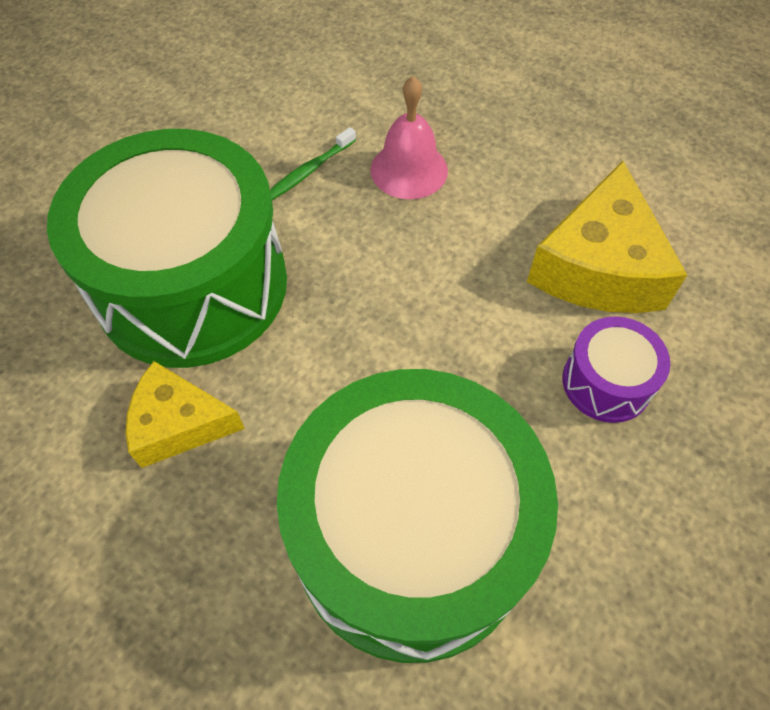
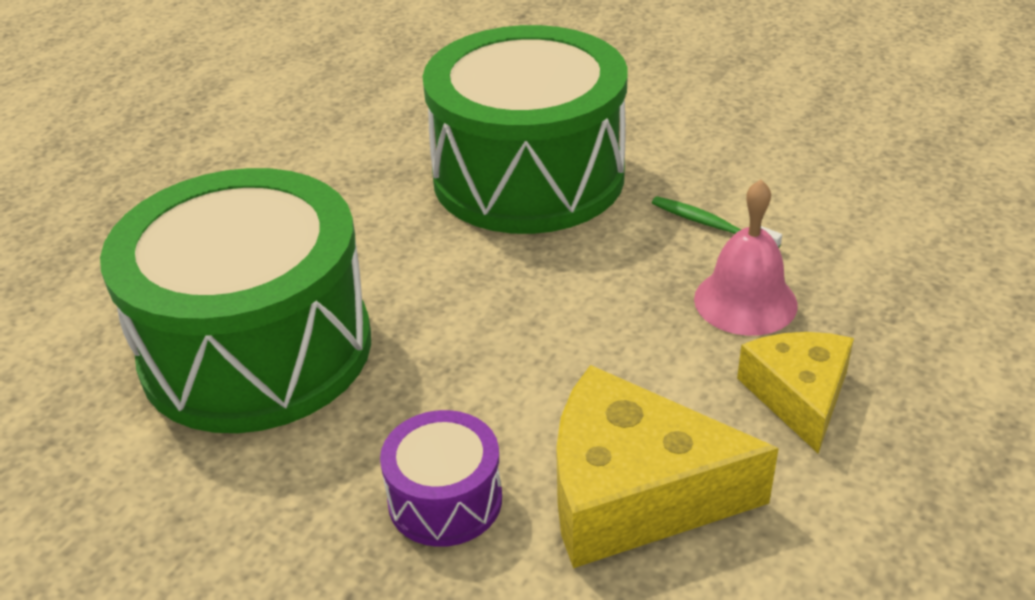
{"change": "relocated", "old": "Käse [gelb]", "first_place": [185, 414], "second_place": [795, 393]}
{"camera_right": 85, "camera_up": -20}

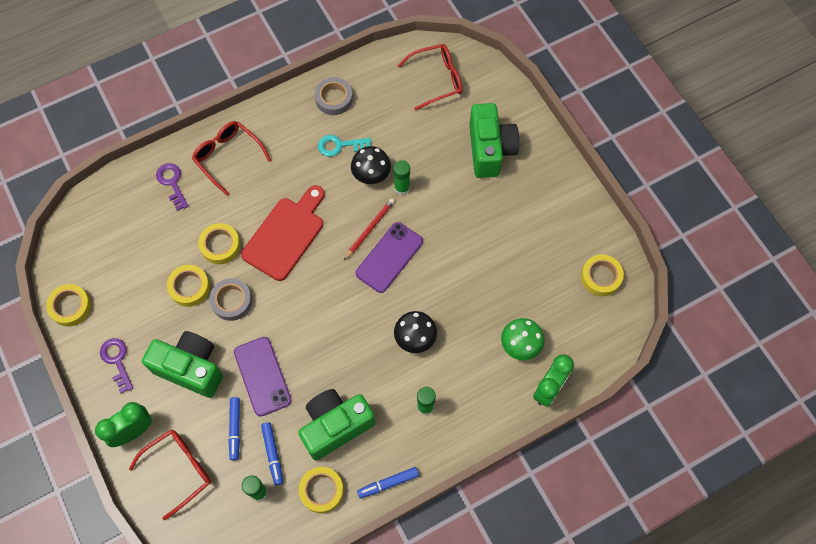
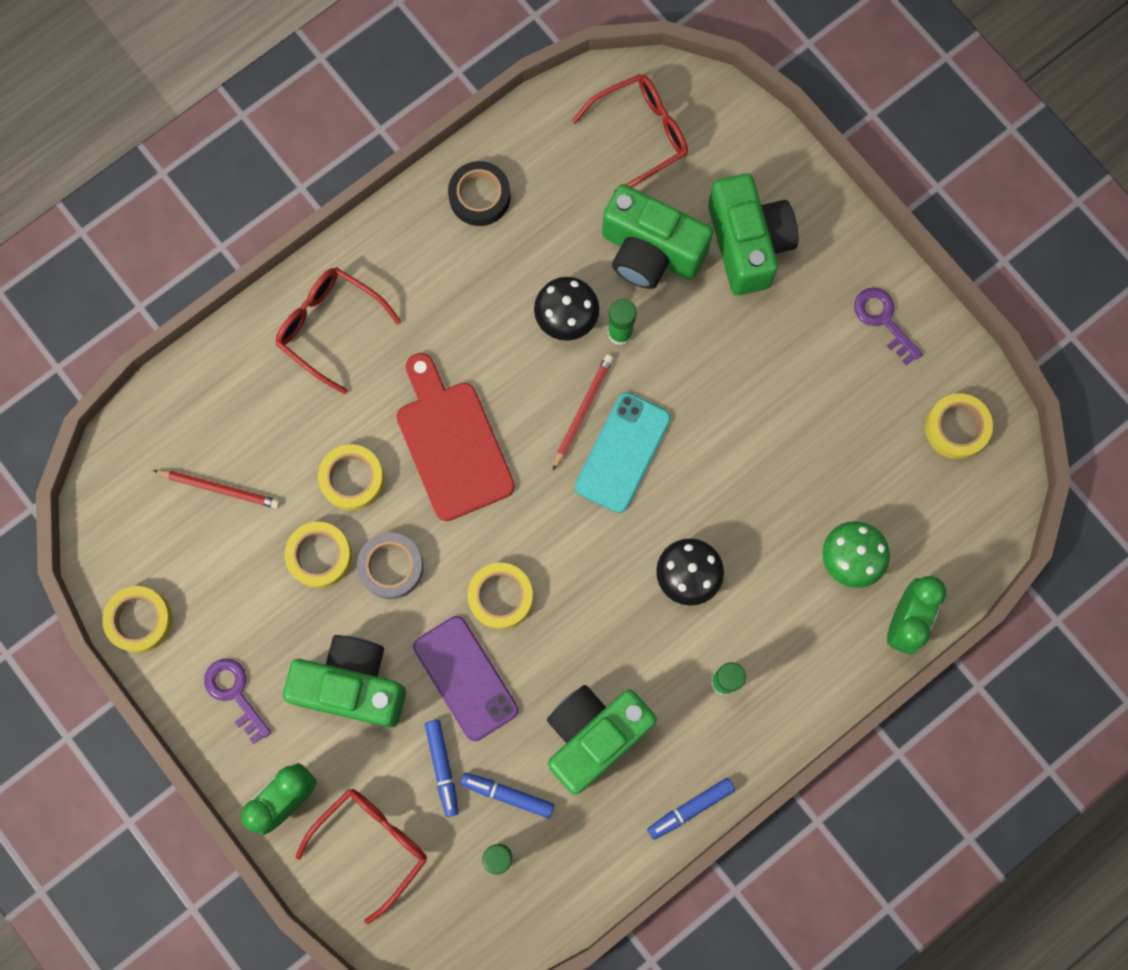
{"change": "colour", "old": "Klebeband [grau]", "new": "Klebeband [schwarz]", "first_place": [334, 96], "second_place": [479, 193]}
{"change": "missing", "old": "Schlüssel [türkis]", "first_place": [344, 146]}
{"change": "relocated", "old": "Schlüssel [lila]", "first_place": [172, 187], "second_place": [888, 326]}
{"change": "spun", "old": "Schneidebrett [rot]", "first_place": [282, 233], "second_place": [455, 437], "degrees": -45}
{"change": "colour", "old": "Handy [lila]", "new": "Handy [türkis]", "first_place": [389, 257], "second_place": [623, 452]}
{"change": "spun", "old": "Filzstift [blau]", "first_place": [272, 454], "second_place": [507, 795], "degrees": 135}
{"change": "relocated", "old": "Klebeband [gelb]", "first_place": [321, 490], "second_place": [500, 596]}
{"change": "appeared", "new": "Kamera [grün]", "second_place": [657, 236]}
{"change": "appeared", "new": "Bleistift [rot]", "second_place": [216, 489]}
{"camera_right": -10, "camera_up": 10}

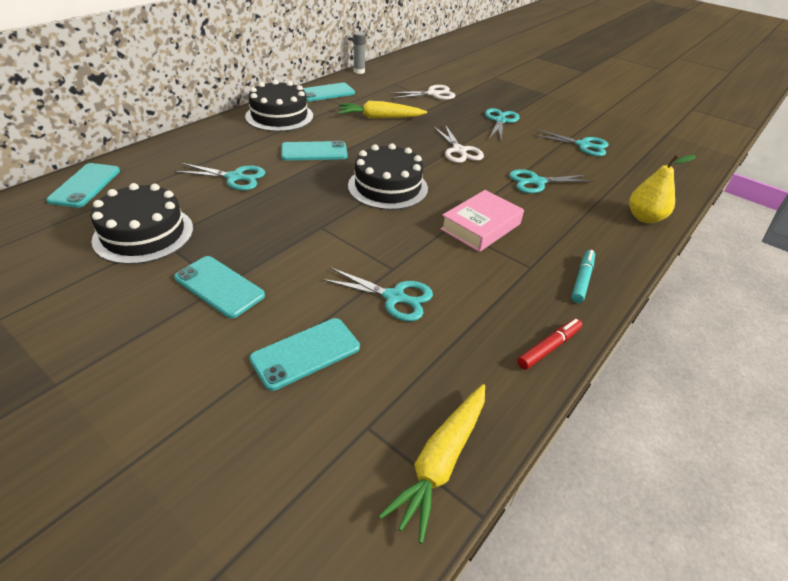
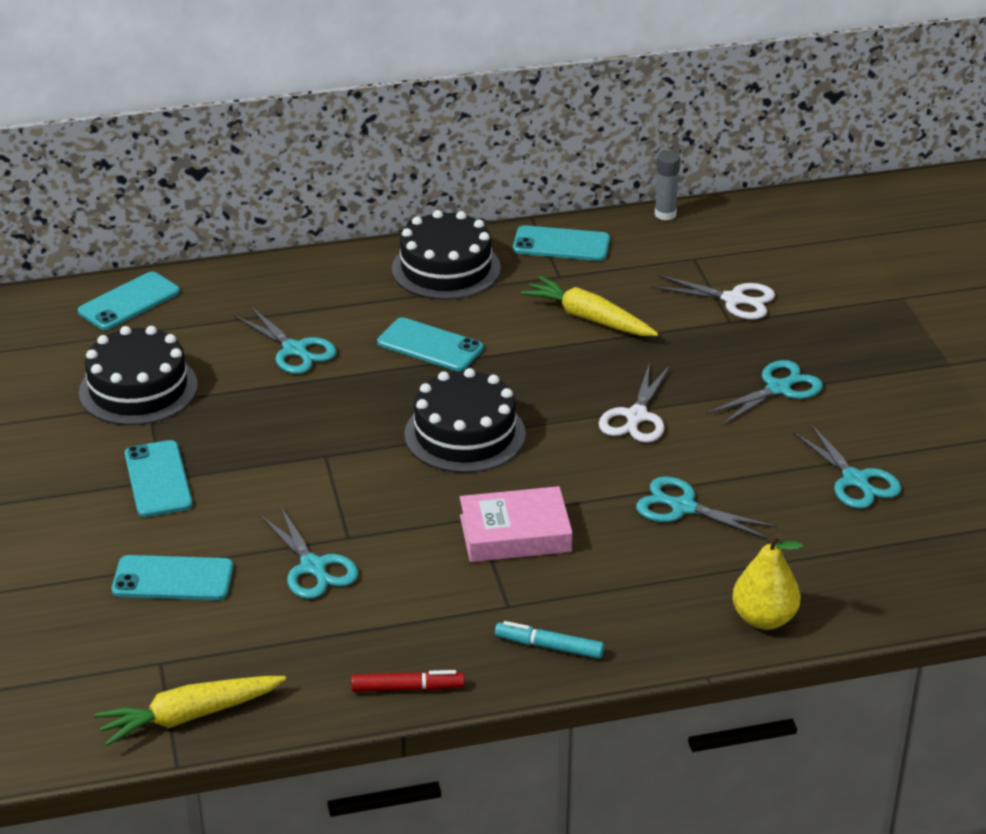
{"change": "spun", "old": "Filzstift [türkis]", "first_place": [583, 276], "second_place": [549, 640], "degrees": -135}
{"camera_right": 40, "camera_up": -5}

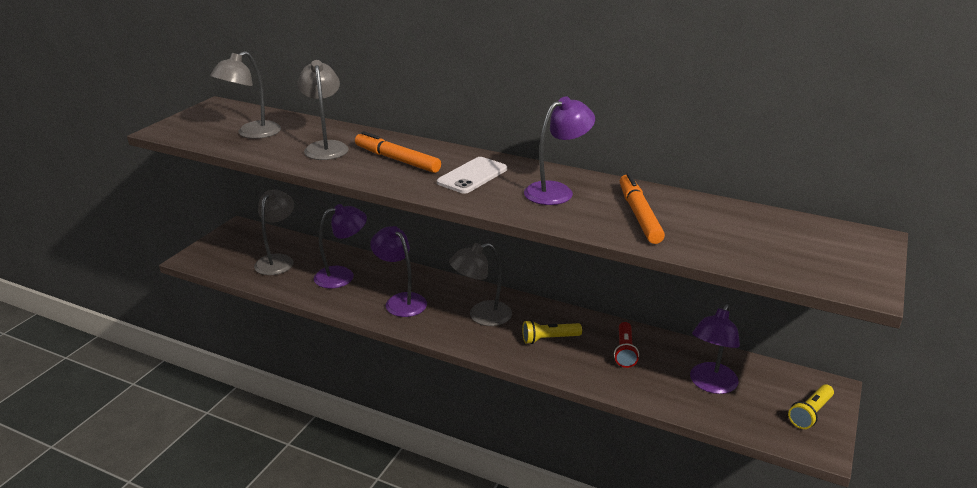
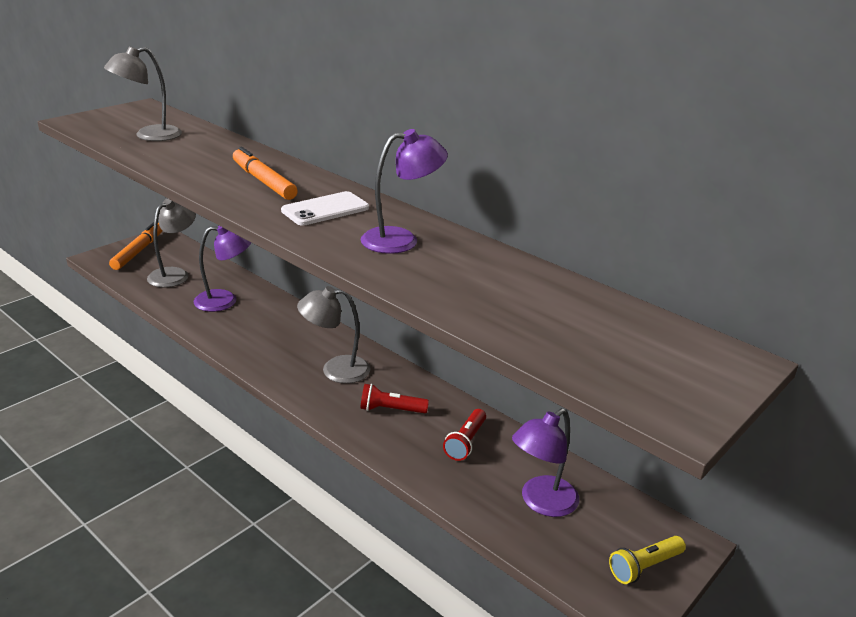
{"change": "missing", "old": "Lampe [grau]", "first_place": [323, 110]}
{"change": "relocated", "old": "Filzstift [orange]", "first_place": [642, 208], "second_place": [135, 246]}
{"change": "missing", "old": "Lampe [lila]", "first_place": [398, 271]}
{"change": "colour", "old": "Taschenlampe [gelb]", "new": "Taschenlampe [rot]", "first_place": [552, 332], "second_place": [394, 398]}
{"camera_right": 15, "camera_up": 0}

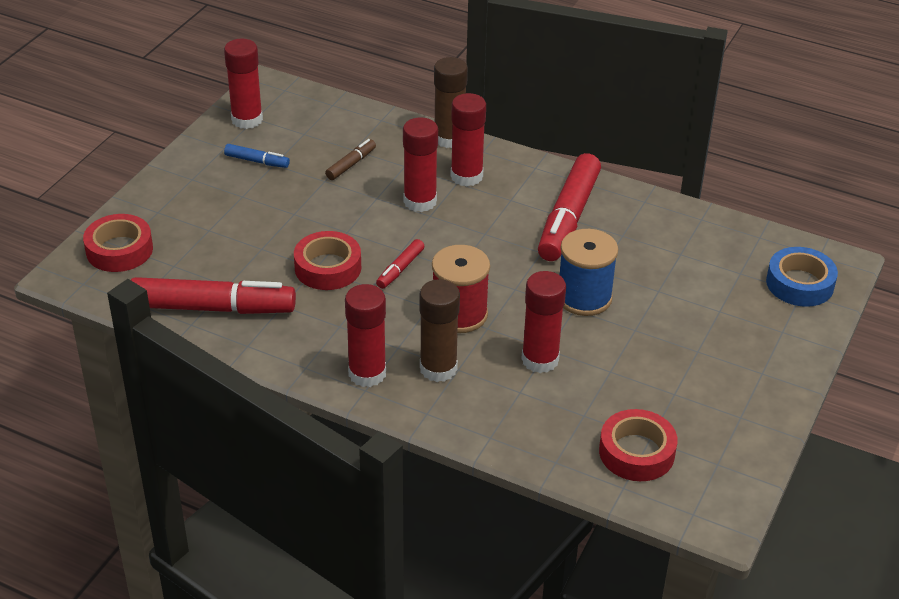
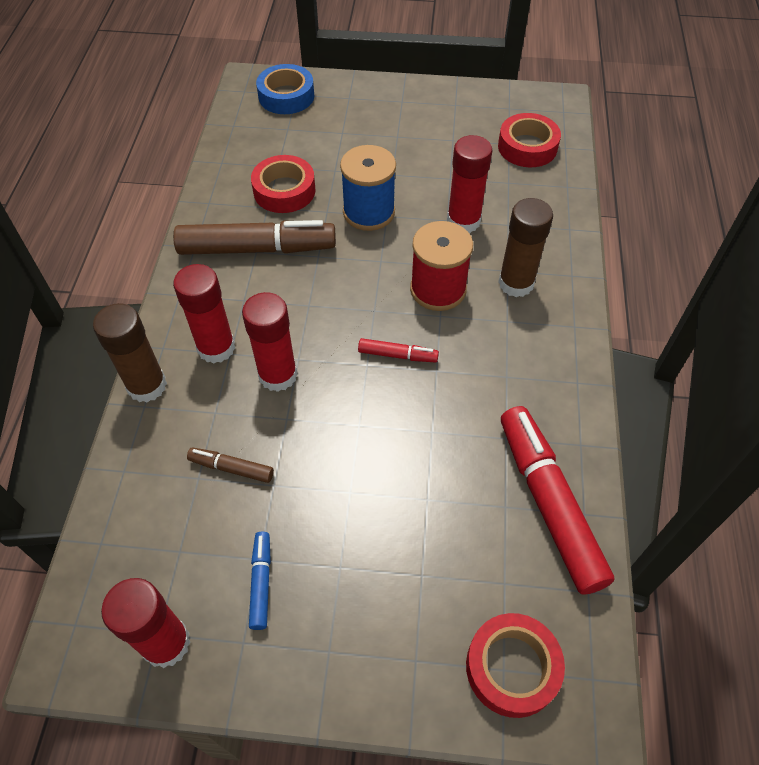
{"change": "colour", "old": "Filzstift [rot]", "new": "Filzstift [braun]", "first_place": [569, 207], "second_place": [254, 237]}
{"change": "relocated", "old": "Klebeband [rot]", "first_place": [327, 260], "second_place": [283, 184]}
{"change": "missing", "old": "Klebestift [rot]", "first_place": [365, 335]}
{"camera_right": -110, "camera_up": 15}

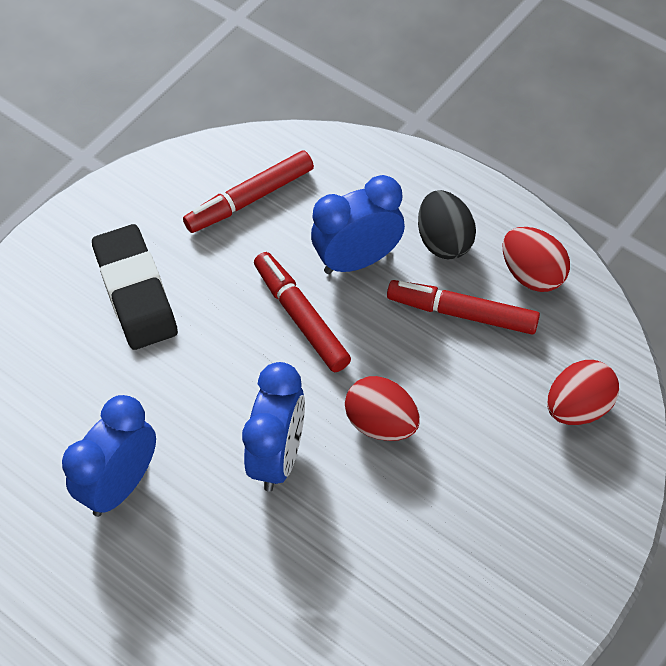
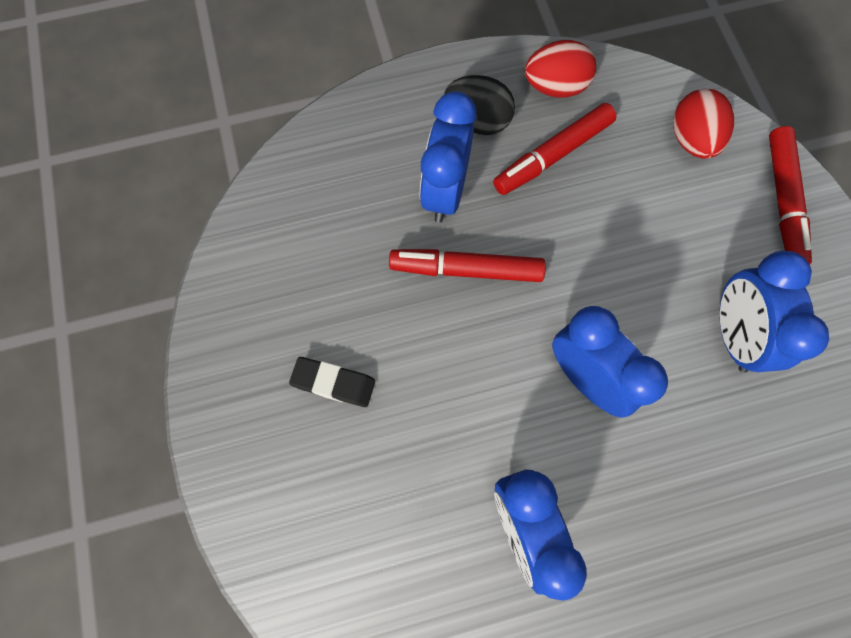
{"change": "relocated", "old": "Filzstift [rot]", "first_place": [248, 191], "second_place": [790, 195]}
{"change": "size", "old": "Radiergummi [schwarz]", "first_place": [135, 287], "second_place": [332, 382], "factor": 0.57}
{"change": "missing", "old": "Ei [rot]", "first_place": [382, 408]}
{"change": "appeared", "new": "Wecker [blau]", "second_place": [774, 311]}
{"camera_right": -55, "camera_up": 15}

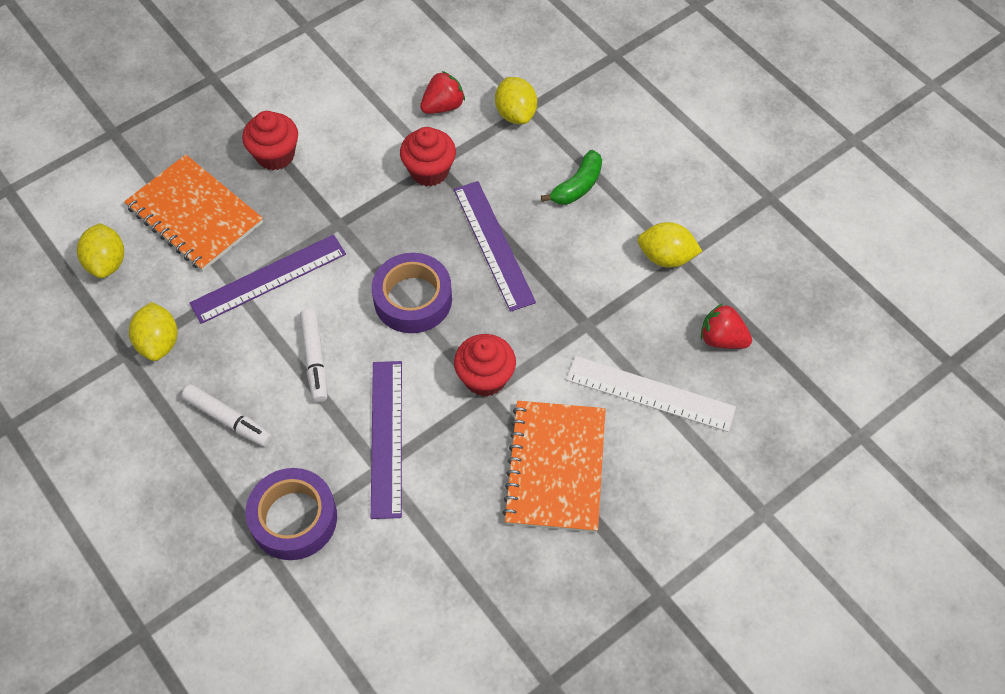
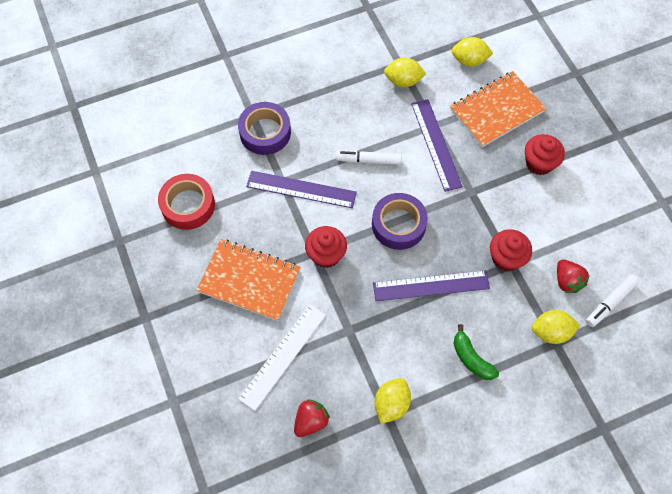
{"change": "relocated", "old": "Filzstift [weiß]", "first_place": [227, 415], "second_place": [612, 300]}
{"change": "appeared", "new": "Klebeband [rot]", "second_place": [186, 202]}
{"camera_right": 105, "camera_up": 5}

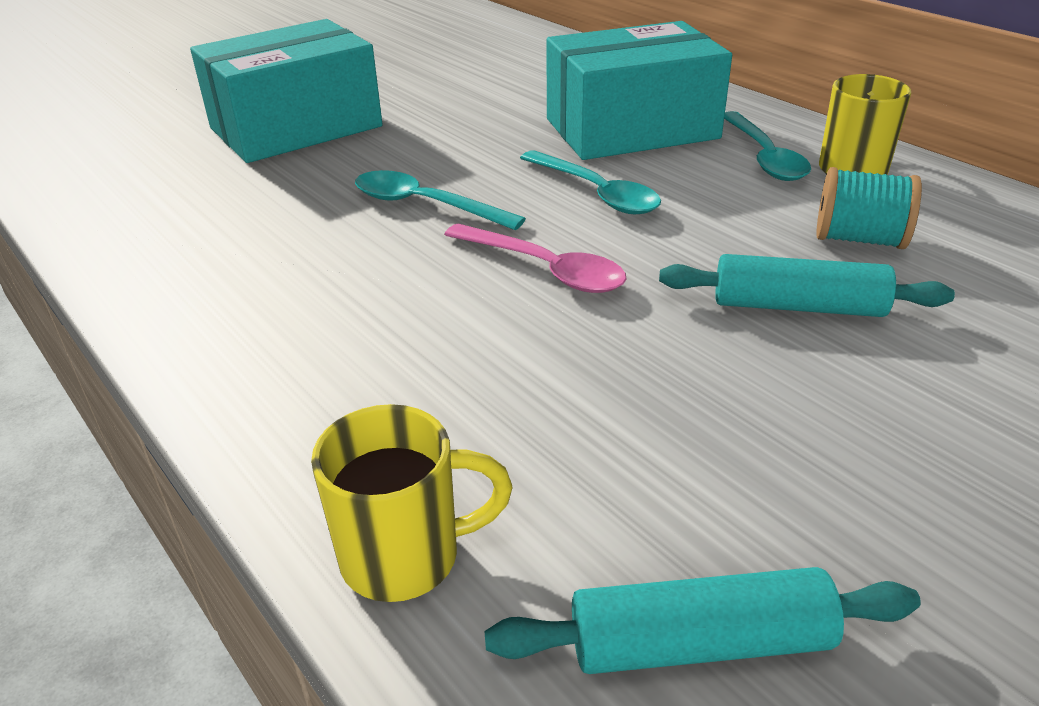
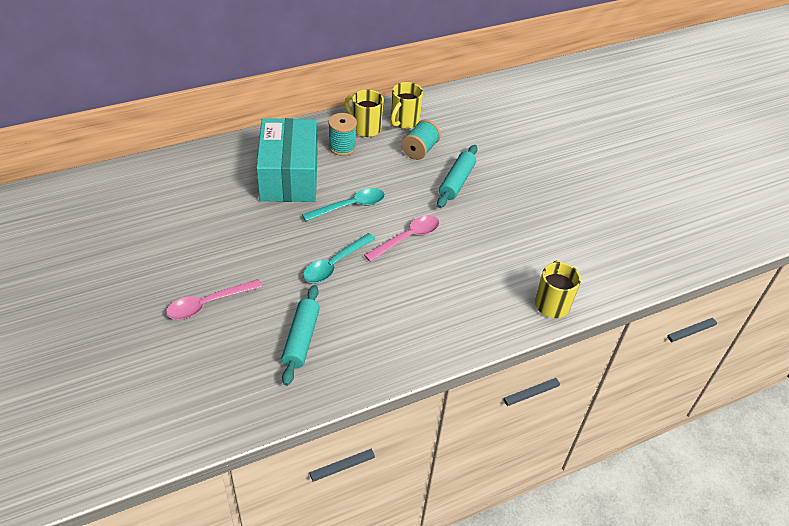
{"change": "exchanged", "old": "Schachtel [türkis]", "new": "Löffel [rosa]", "first_place": [286, 91], "second_place": [214, 299]}
{"change": "exchanged", "old": "Löffel [türkis]", "new": "Garnrolle [türkis]", "first_place": [767, 146], "second_place": [342, 134]}
{"change": "relocated", "old": "Nudelholz [türkis]", "first_place": [703, 620], "second_place": [300, 335]}
{"change": "appeared", "new": "Tasse [gelb]", "second_place": [407, 105]}
{"camera_right": -80, "camera_up": 10}

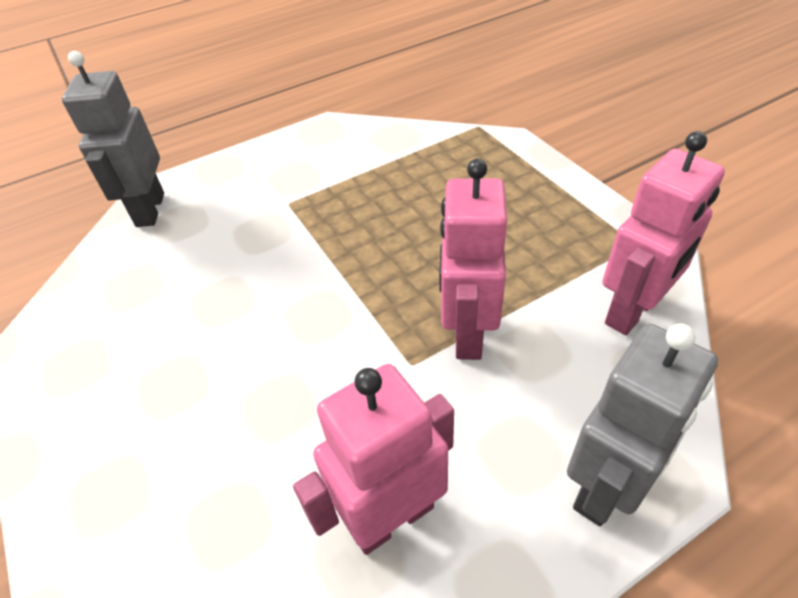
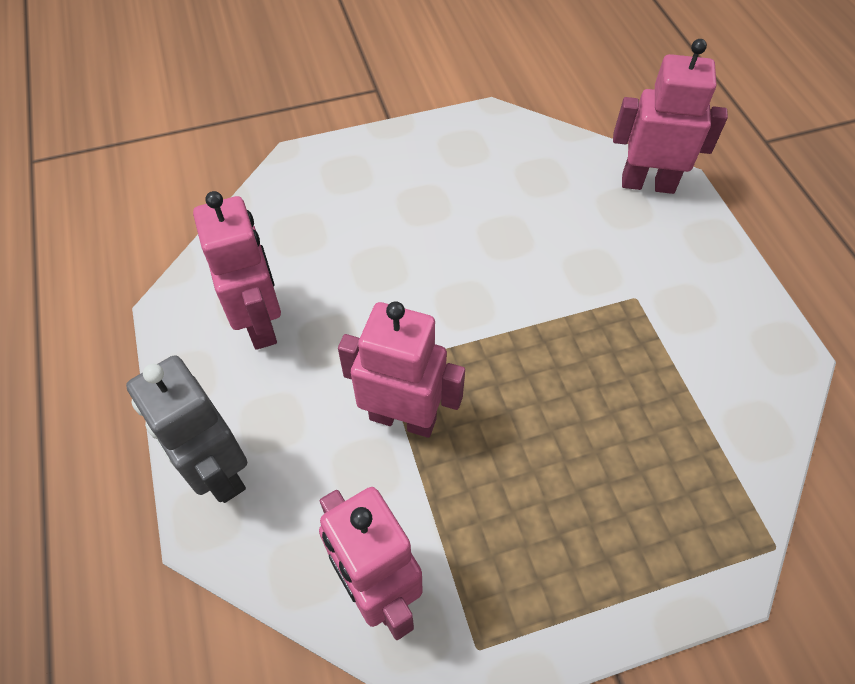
{"change": "colour", "old": "Roboter [grau]", "new": "Roboter [rosa]", "first_place": [113, 139], "second_place": [670, 116]}
{"camera_right": 100, "camera_up": 10}

